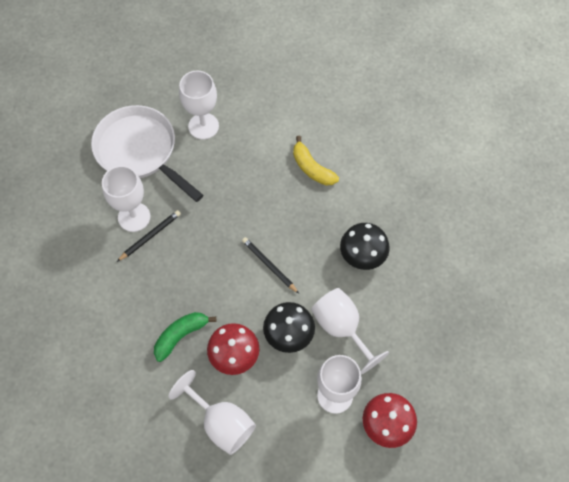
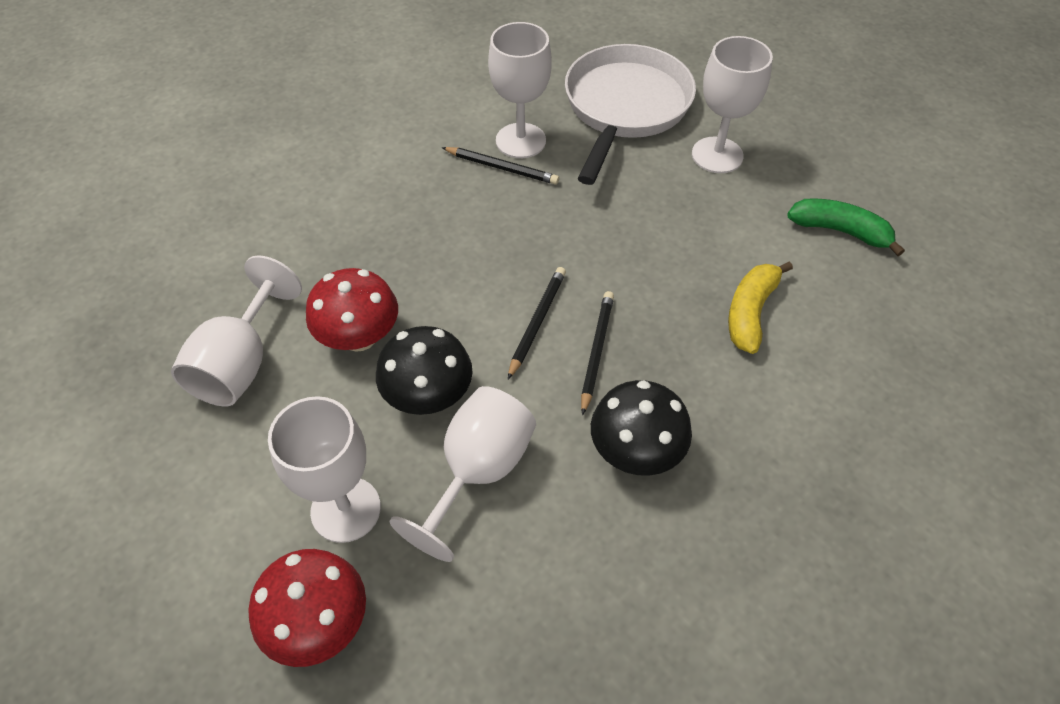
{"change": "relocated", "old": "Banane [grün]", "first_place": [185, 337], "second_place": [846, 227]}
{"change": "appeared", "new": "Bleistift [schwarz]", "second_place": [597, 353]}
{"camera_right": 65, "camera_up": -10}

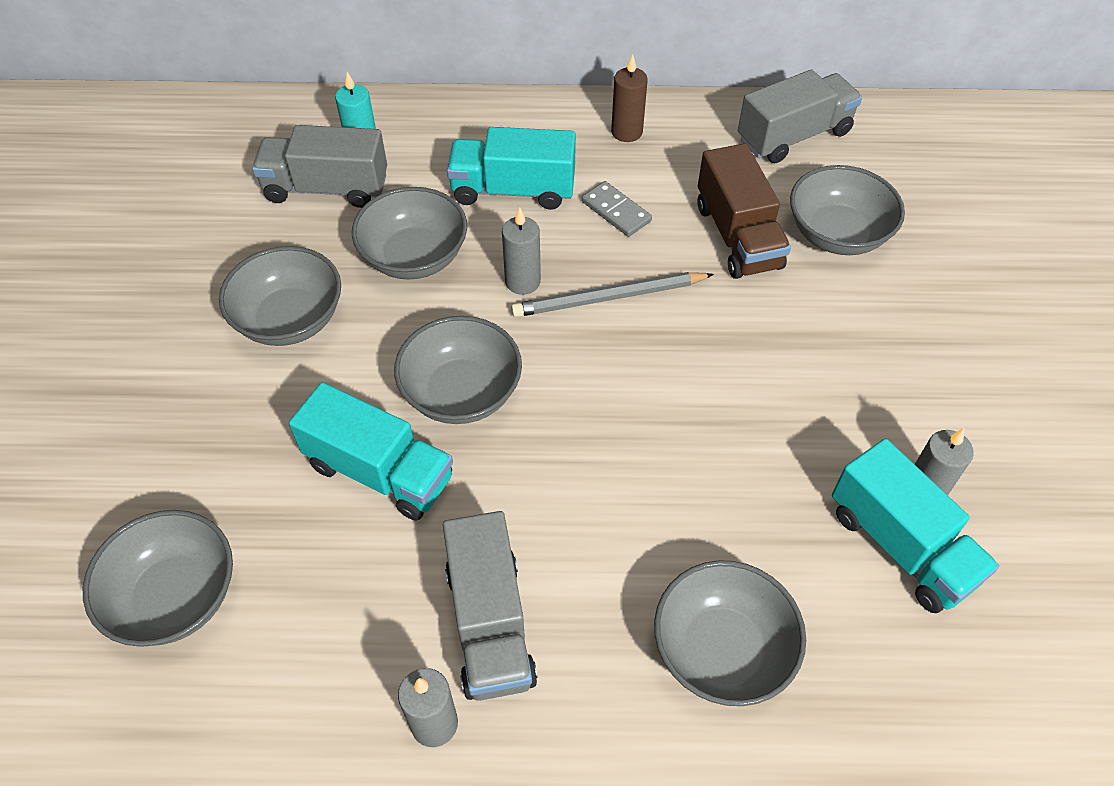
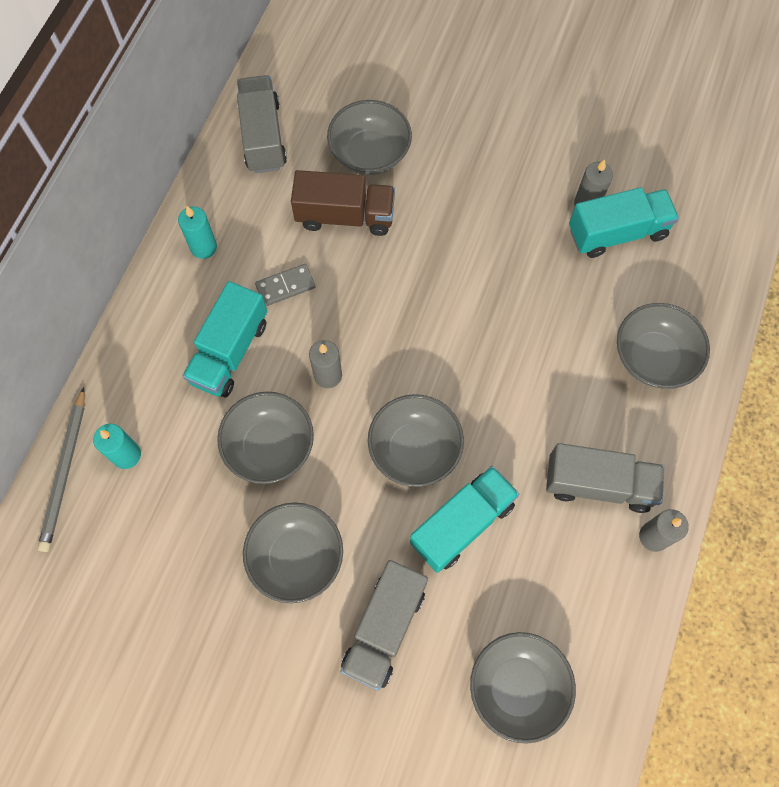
{"change": "colour", "old": "Kerze [braun]", "new": "Kerze [türkis]", "first_place": [629, 98], "second_place": [197, 232]}
{"change": "relocated", "old": "Lastwagen [grau]", "first_place": [319, 166], "second_place": [384, 625]}
{"change": "relocated", "old": "Bleistift [grau]", "first_place": [612, 294], "second_place": [61, 469]}
{"camera_right": -70, "camera_up": 15}

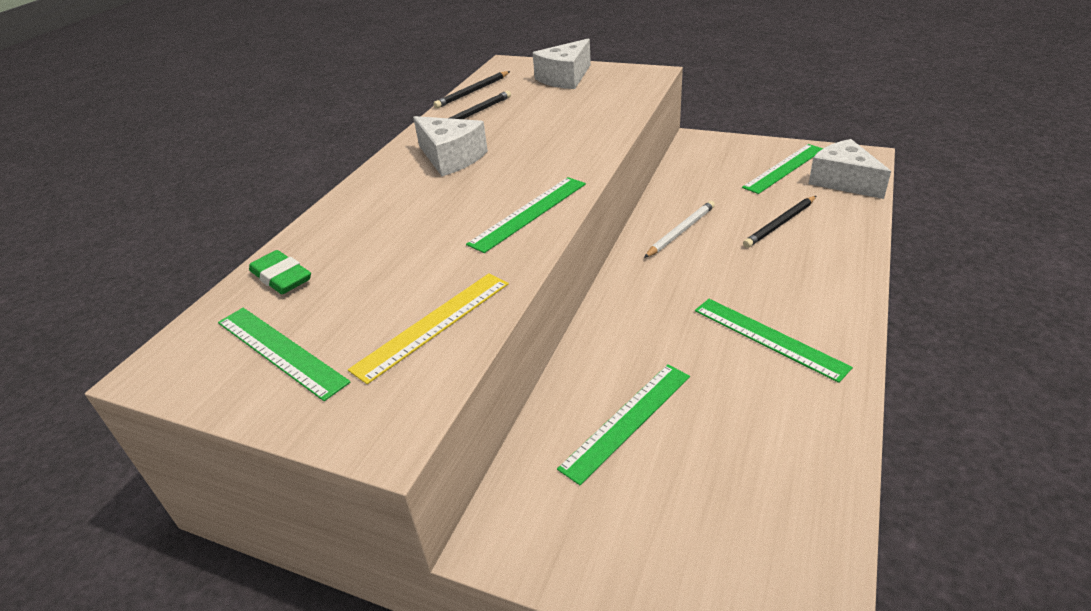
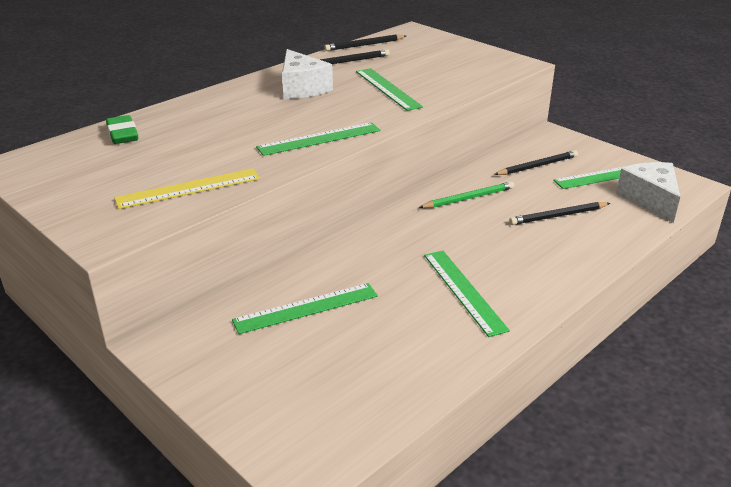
{"change": "missing", "old": "Käse [weiß]", "first_place": [562, 63]}
{"change": "colour", "old": "Bleistift [weiß]", "new": "Bleistift [grün]", "first_place": [679, 229], "second_place": [466, 194]}
{"change": "relocated", "old": "Lineal [grün]", "first_place": [284, 354], "second_place": [389, 89]}
{"change": "appeared", "new": "Bleistift [schwarz]", "second_place": [536, 162]}
{"camera_right": 20, "camera_up": -5}

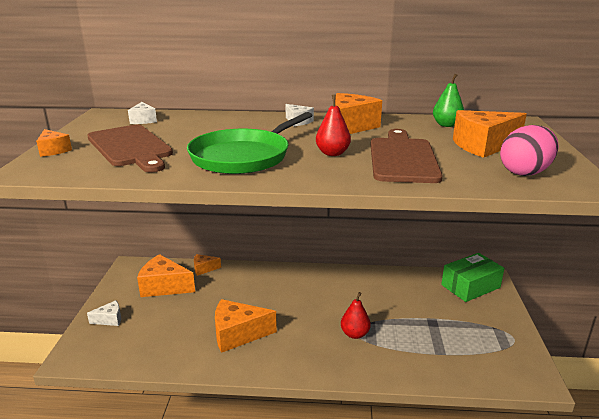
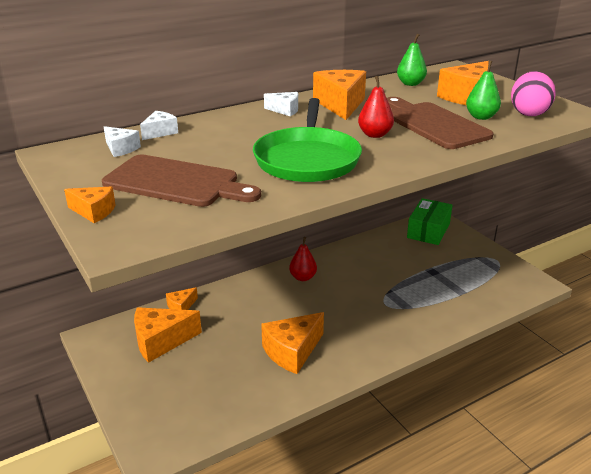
{"change": "relocated", "old": "Birne [rot]", "first_place": [356, 315], "second_place": [303, 259]}
{"change": "relocated", "old": "Käse [weiß]", "first_place": [104, 313], "second_place": [159, 125]}
{"change": "appeared", "new": "Birne [grün]", "second_place": [483, 90]}
{"camera_right": -35, "camera_up": 5}

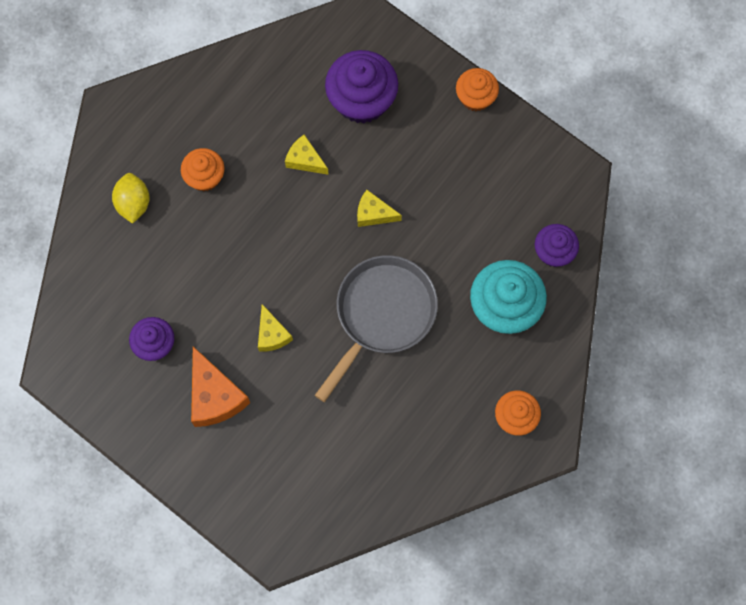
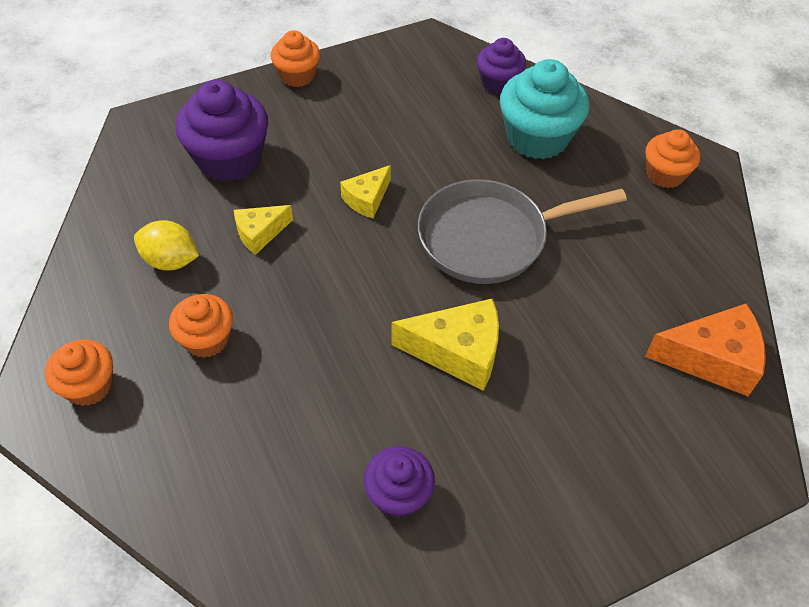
{"change": "relocated", "old": "Zitrone [gelb]", "first_place": [131, 198], "second_place": [166, 245]}
{"change": "spun", "old": "Pfanne [grau]", "first_place": [376, 328], "second_place": [522, 231], "degrees": -75}
{"change": "size", "old": "Käse [gelb]", "first_place": [275, 328], "second_place": [445, 344], "factor": 1.67}
{"change": "relocated", "old": "Käse [orange]", "first_place": [220, 387], "second_place": [705, 350]}
{"change": "appeared", "new": "Muffin [orange]", "second_place": [79, 372]}
{"camera_right": -65, "camera_up": -20}

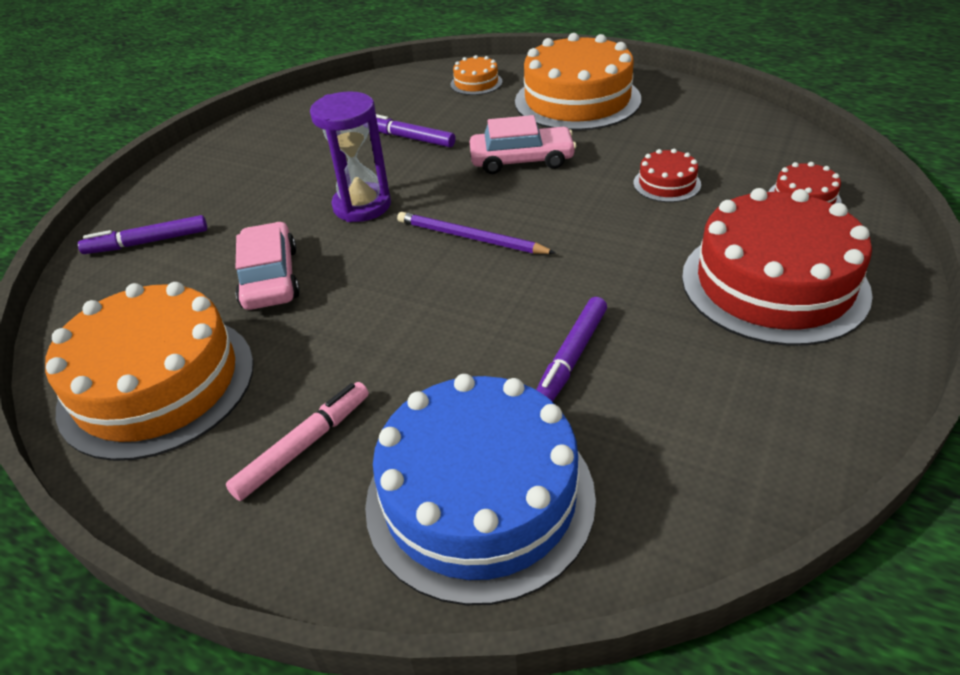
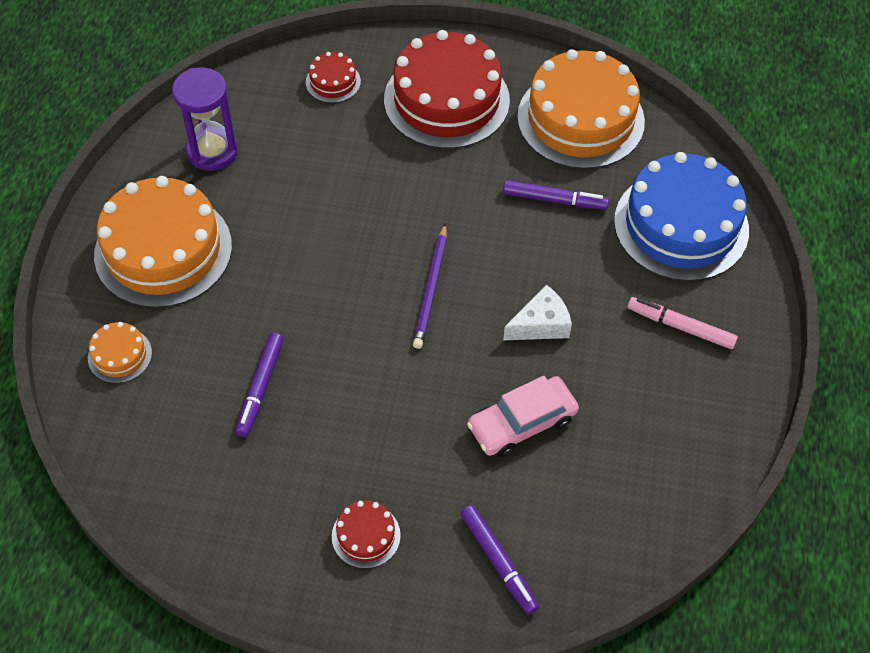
{"change": "relocated", "old": "Sanduhr [lila]", "first_place": [350, 156], "second_place": [205, 119]}
{"change": "missing", "old": "Auto [rosa]", "first_place": [523, 144]}
{"change": "relocated", "old": "Kuchen [rot]", "first_place": [667, 175], "second_place": [366, 534]}
{"change": "relocated", "old": "Kuchen [orange]", "first_place": [149, 371], "second_place": [581, 109]}
{"change": "appeared", "new": "Käse [weiß]", "second_place": [537, 312]}
{"camera_right": -110, "camera_up": 15}

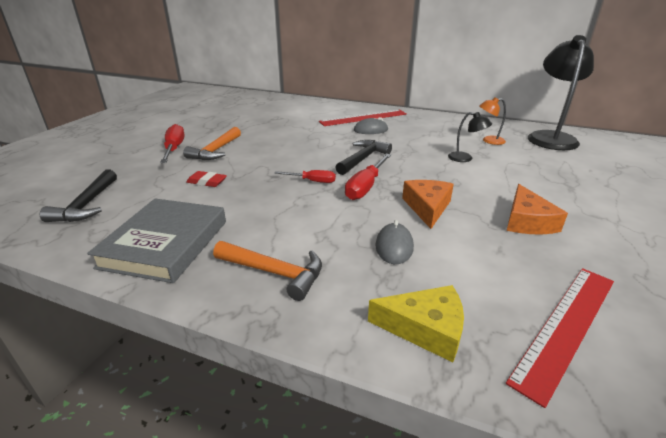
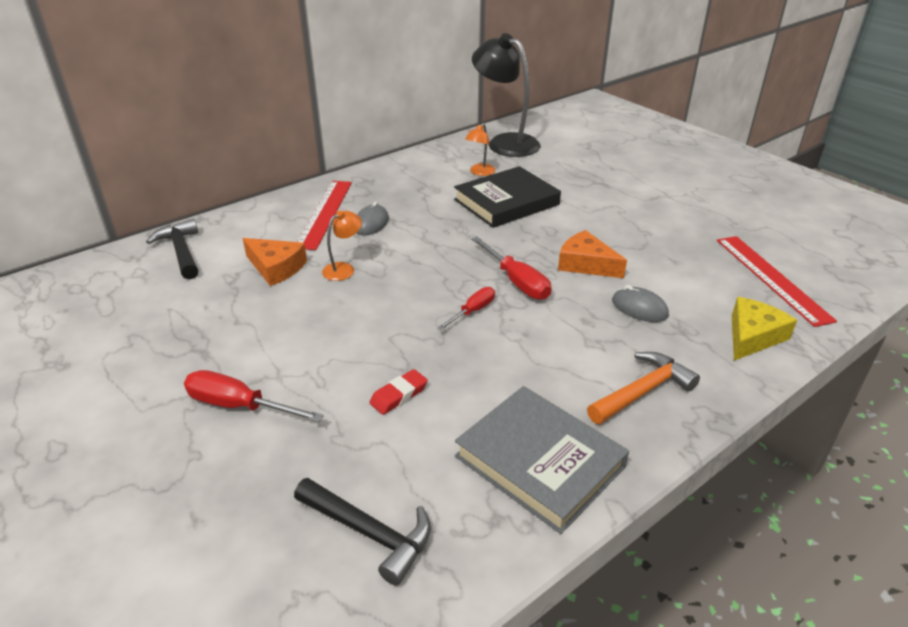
{"change": "exchanged", "old": "Lampe [schwarz]", "new": "Buch [schwarz]", "first_place": [470, 137], "second_place": [507, 197]}
{"change": "missing", "old": "Hammer [orange]", "first_place": [212, 143]}
{"change": "relocated", "old": "Hammer [schwarz]", "first_place": [364, 157], "second_place": [172, 249]}
{"change": "relocated", "old": "Käse [orange]", "first_place": [537, 209], "second_place": [275, 262]}
{"change": "appeared", "new": "Lampe [orange]", "second_place": [342, 245]}
{"camera_right": -60, "camera_up": 5}

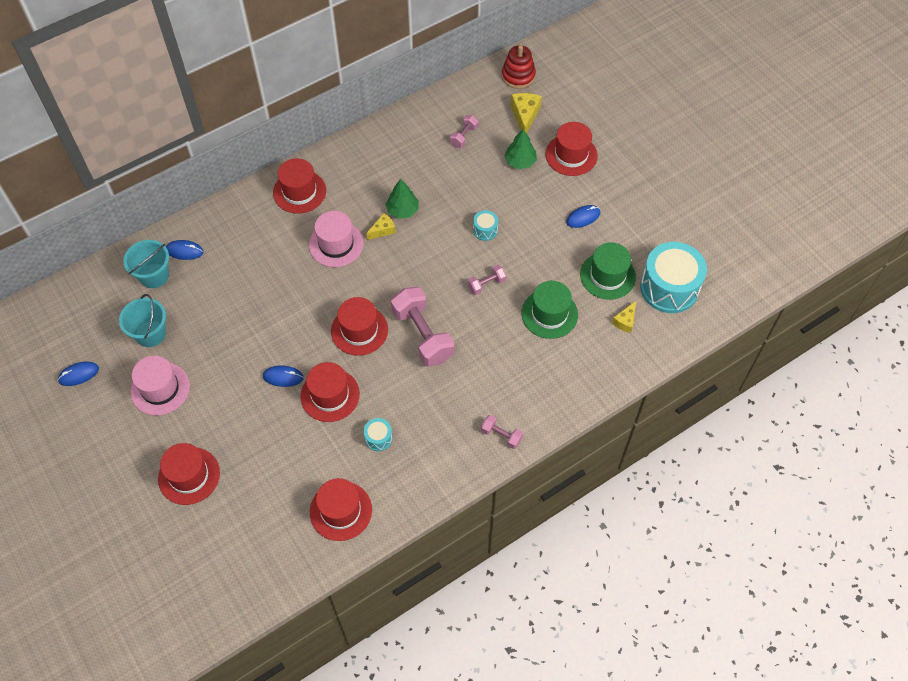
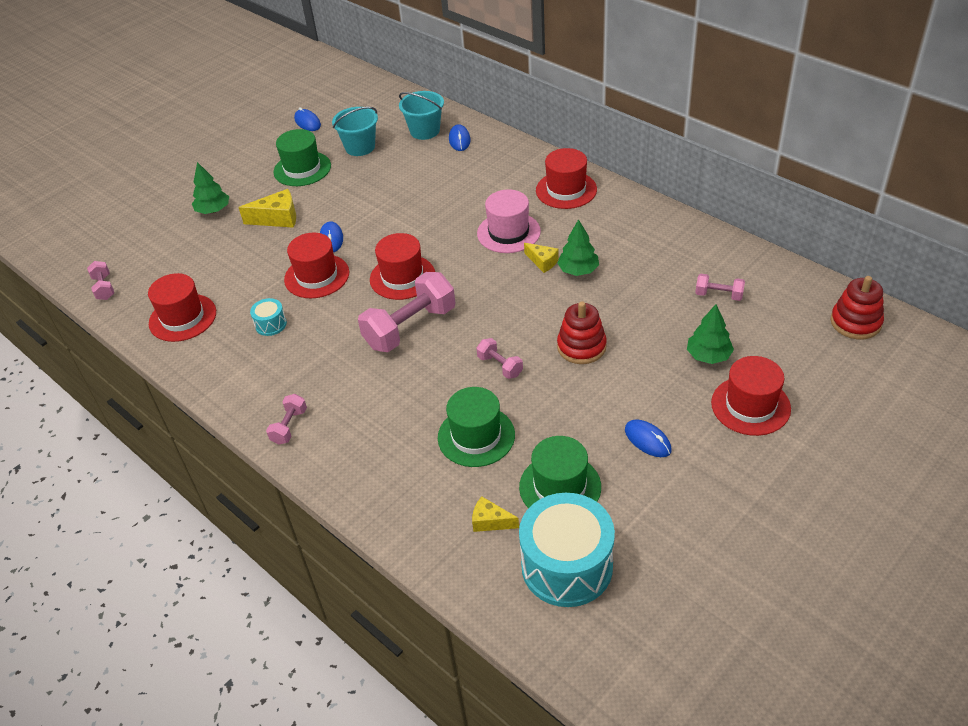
{"change": "relocated", "old": "Käse [gelb]", "first_place": [526, 113], "second_place": [267, 208]}
{"change": "exchanged", "old": "Trommel [türkis]", "new": "Stapelspielzeug [rot]", "first_place": [485, 225], "second_place": [582, 332]}
{"change": "colour", "old": "Hut [rosa]", "new": "Hut [grün]", "first_place": [160, 385], "second_place": [302, 157]}
{"change": "exchanged", "old": "Hut [rot]", "new": "Baum [grün]", "first_place": [189, 474], "second_place": [210, 188]}
{"change": "appeared", "new": "Hantel [rosa]", "second_place": [100, 280]}
{"camera_right": 80, "camera_up": -15}

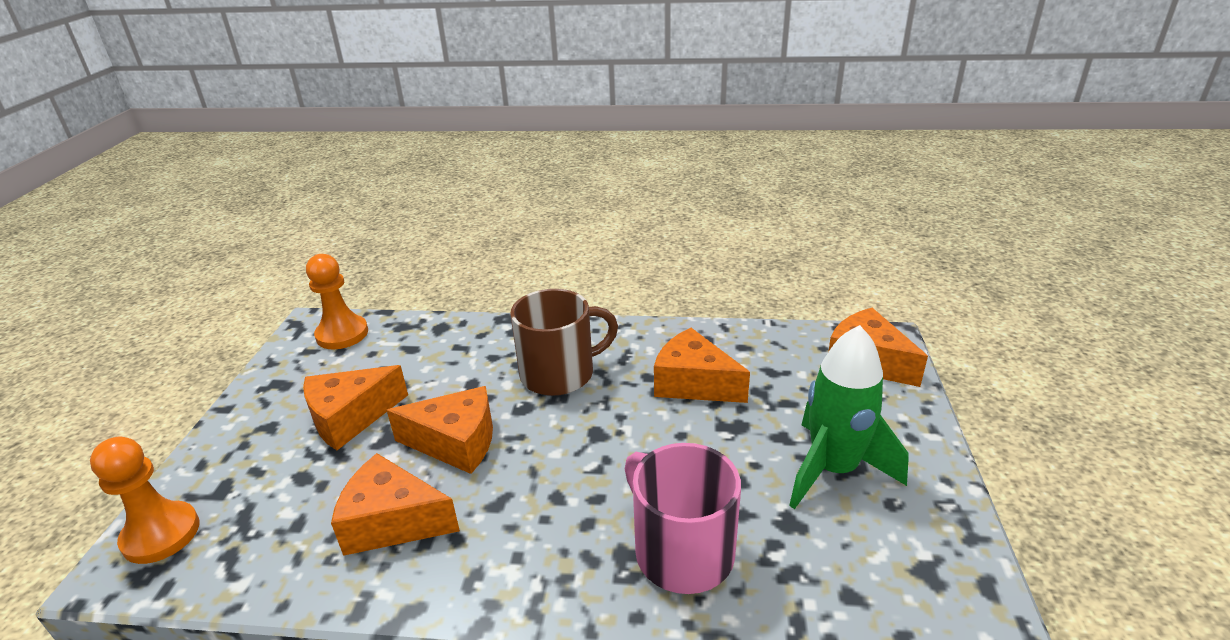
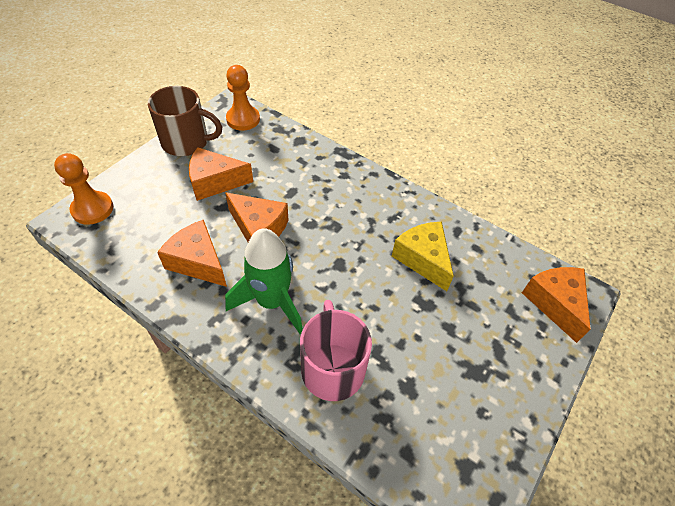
{"change": "relocated", "old": "Tasse [braun]", "first_place": [564, 342], "second_place": [185, 121]}
{"change": "relocated", "old": "Rakete [grün]", "first_place": [849, 417], "second_place": [264, 281]}
{"change": "colour", "old": "Käse [orange]", "new": "Käse [gelb]", "first_place": [702, 365], "second_place": [423, 256]}
{"camera_right": 25, "camera_up": 20}

